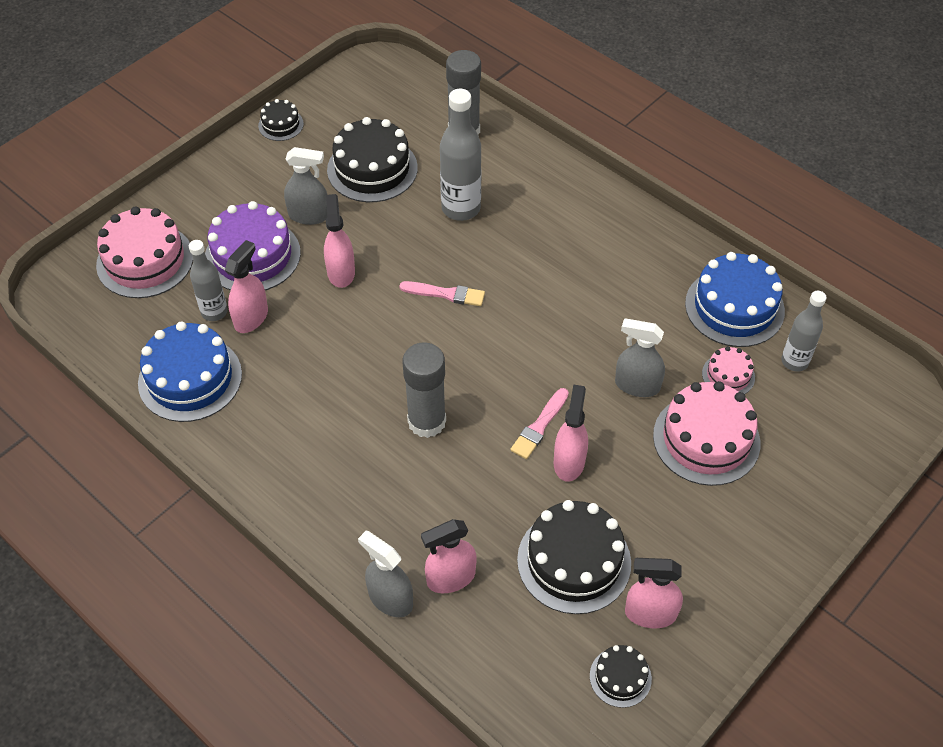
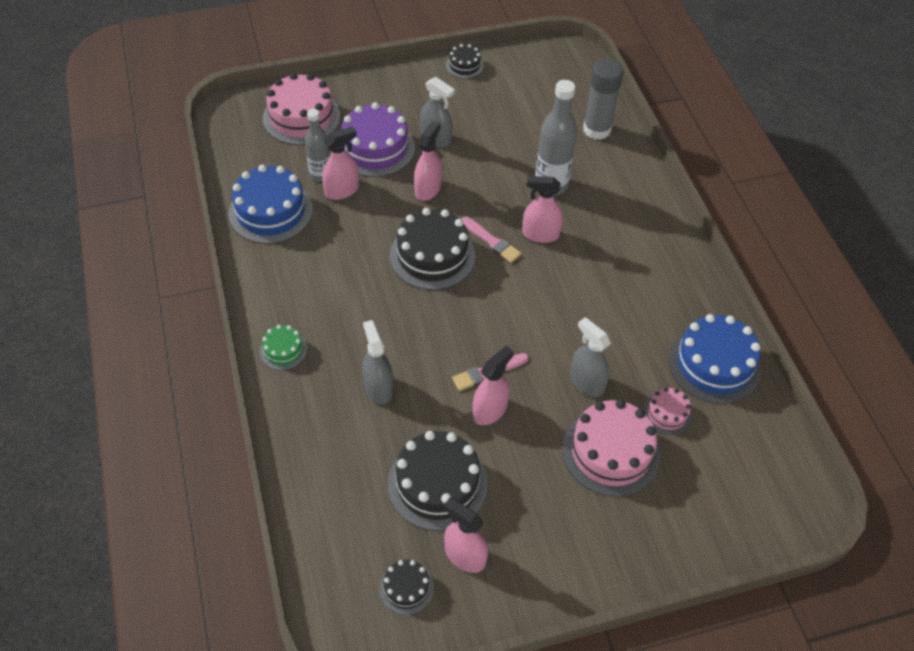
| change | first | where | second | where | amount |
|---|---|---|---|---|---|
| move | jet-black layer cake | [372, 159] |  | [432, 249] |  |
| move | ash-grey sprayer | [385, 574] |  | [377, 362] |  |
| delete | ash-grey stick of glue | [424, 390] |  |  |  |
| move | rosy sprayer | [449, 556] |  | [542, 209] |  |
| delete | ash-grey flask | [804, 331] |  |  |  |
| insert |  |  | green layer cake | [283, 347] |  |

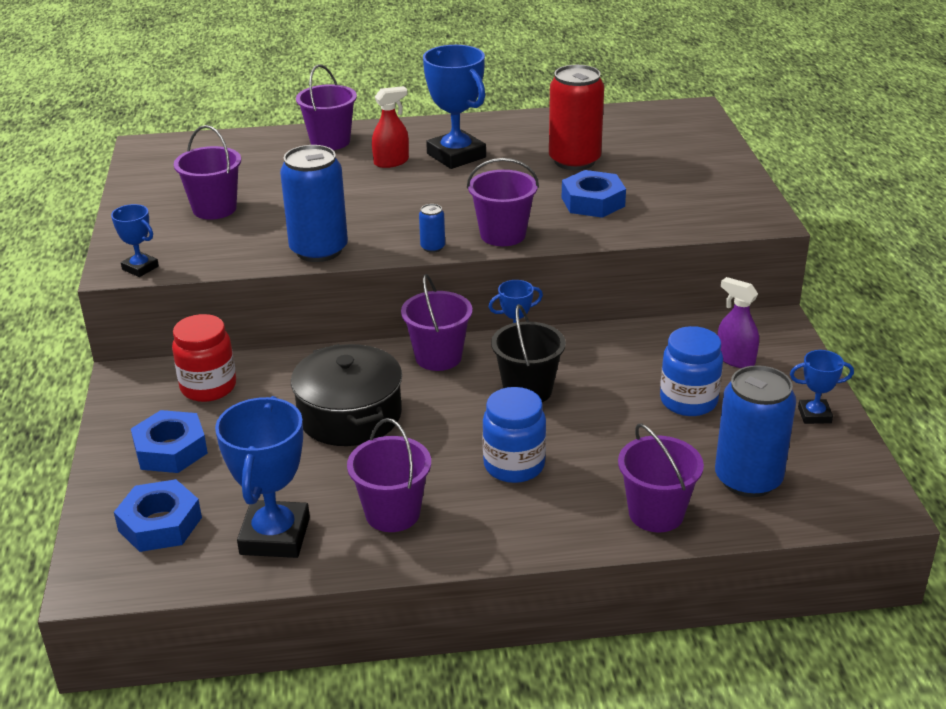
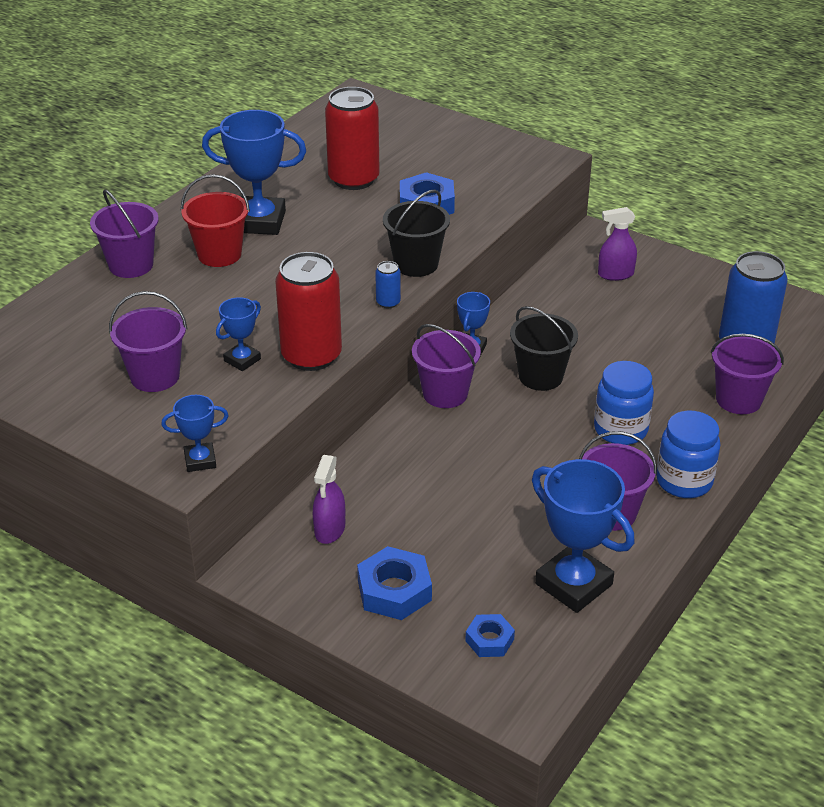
| change | first | where | second | where | amount |
|---|---|---|---|---|---|
| resize | royal blue hexagon nut | [158, 515] |  | [490, 635] | x0.60 |
| replace | crimson jam jar | [204, 358] | royal purple sprayer | [329, 499] |  |
| recolor | royal blue can | [314, 203] | crimson can | [308, 311] |  |
| delete | jet-black cooking pot | [346, 395] |  |  |  |
| replace | crimson sprayer | [390, 127] | crimson bucket | [215, 220] |  |
| recolor | royal purple bucket | [503, 202] | jet-black bucket | [416, 233] |  |
| move | royal blue jam jar | [691, 371] |  | [689, 454] |  |
| move | royal blue trophy | [822, 387] |  | [238, 334] |  |

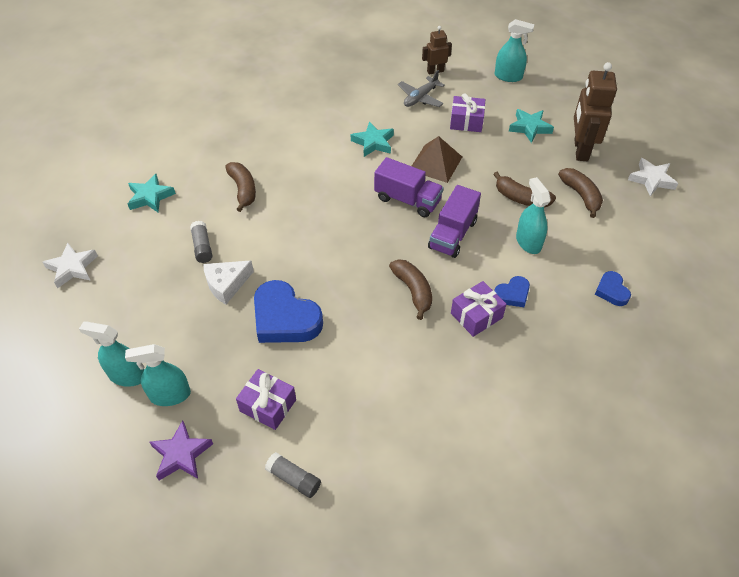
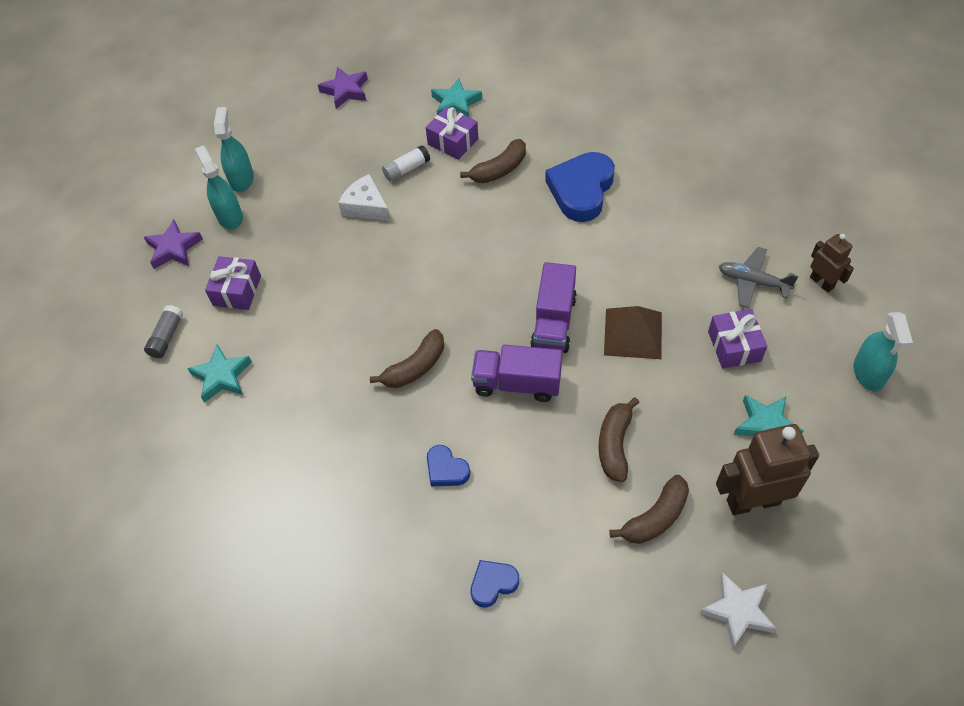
| change | first | where | second | where | amount |
|---|---|---|---|---|---|
| recolor | white five-pointed star | [70, 265] | royal purple five-pointed star | [343, 88] |  |
| recolor | ash-grey stick of glue | [201, 242] | white stick of glue | [406, 163] |  |
| move | royal blue heart | [288, 311] |  | [580, 187] |  |
| move | aqua five-pointed star | [372, 139] |  | [219, 373] |  |
| move | royal purple gift | [479, 309] |  | [452, 133] |  |
| delete | aqua sprayer | [533, 215] |  |  |  |

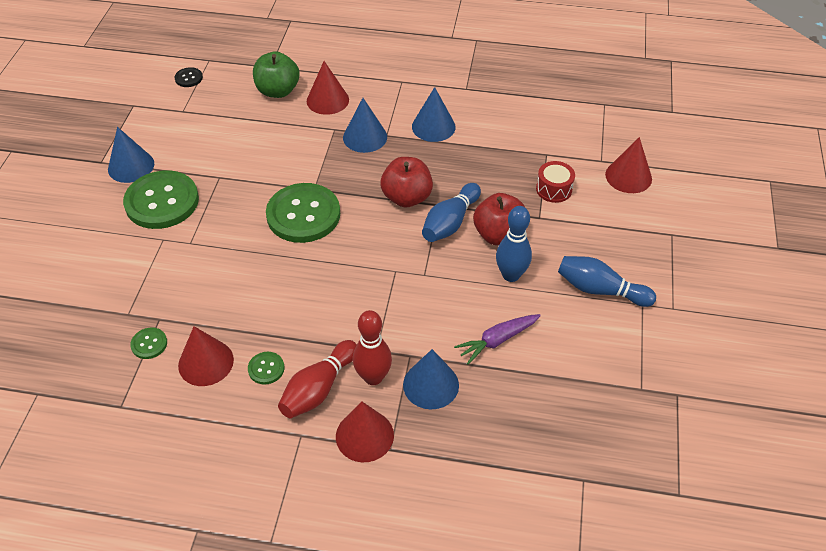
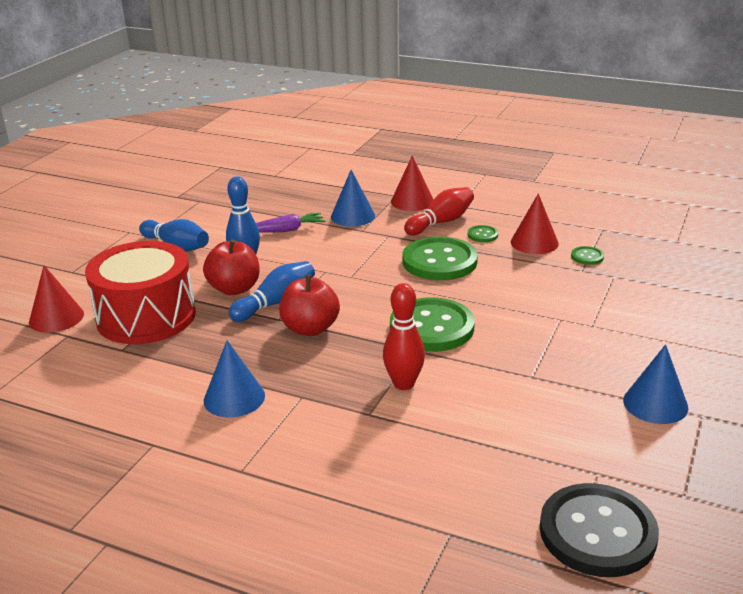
| change | first | where | second | where | amount |
|---|---|---|---|---|---|
| move | green shirt button | [161, 199] |  | [440, 258] |  |
| resize | jet-black shirt button | [189, 77] |  | [599, 530] | x2.34 |
| delete | green apple | [276, 74] |  |  |  |
| delete | crimson cone shape | [328, 88] |  |  |  |
| delete | royal blue cone shape | [365, 125] |  |  |  |
| move | crimson tenpin | [372, 347] |  | [404, 336] |  |
| resize | crimson snare drum | [555, 182] |  | [140, 292] | x2.39 |

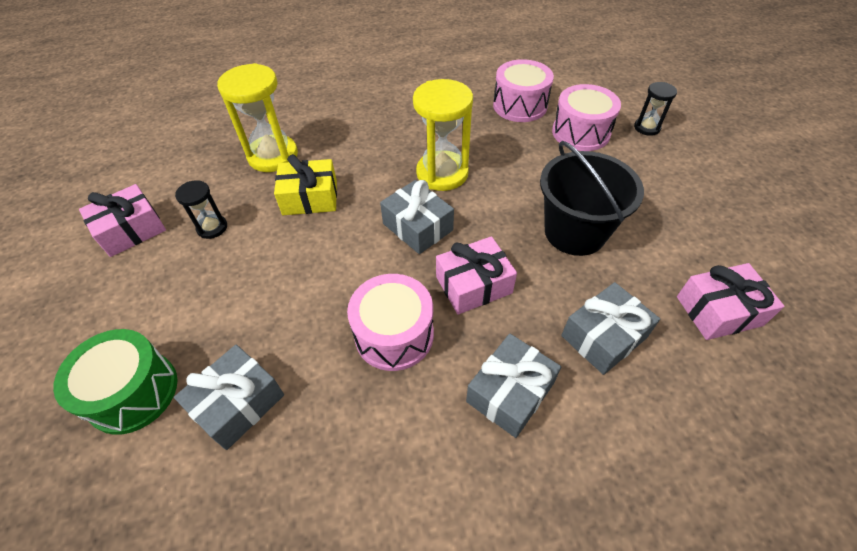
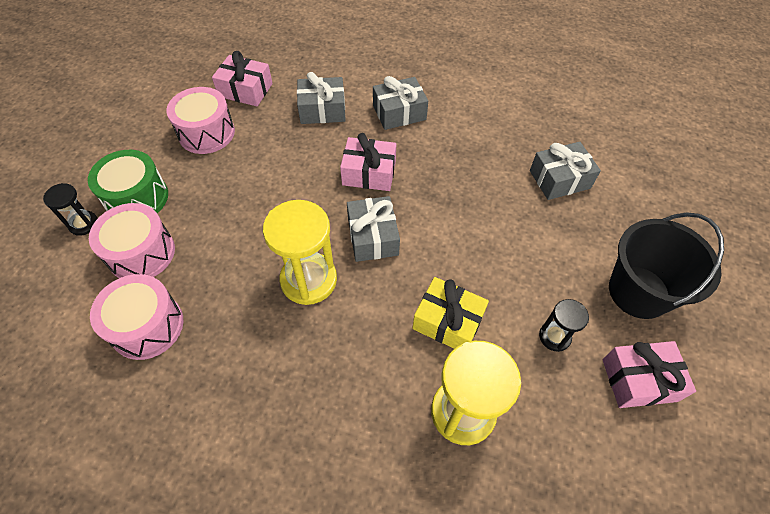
| change | first | where | second | where | amount |
|---|---|---|---|---|---|
| move | green snare drum | [115, 382] |  | [128, 181] |  |
| move | rosy snare drum | [390, 322] |  | [200, 120] |  |
| move | jet-black bucket | [592, 198] |  | [666, 265] |  |

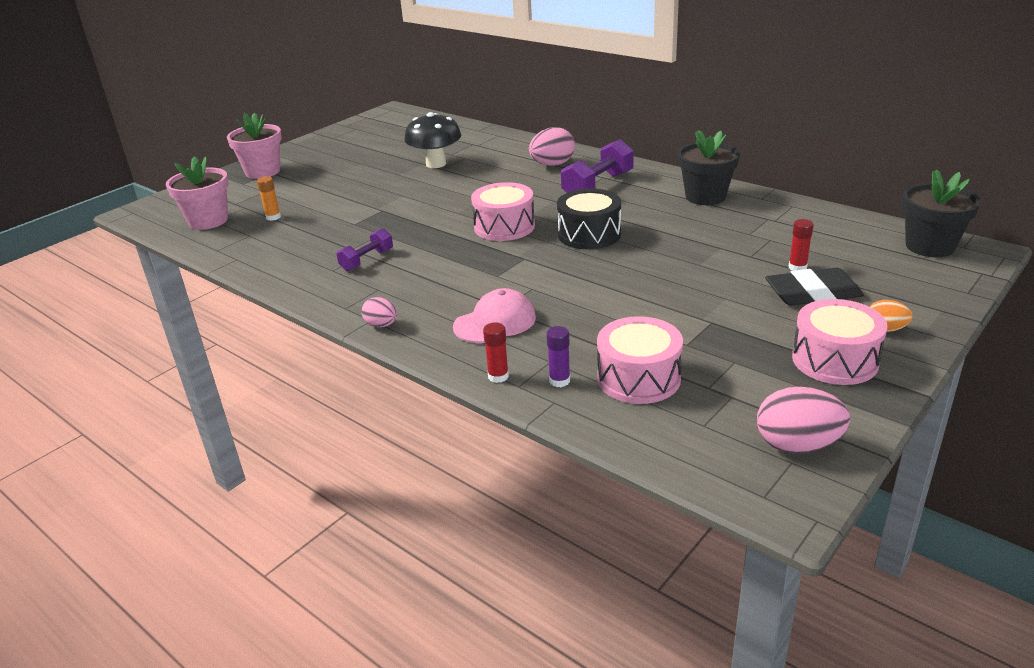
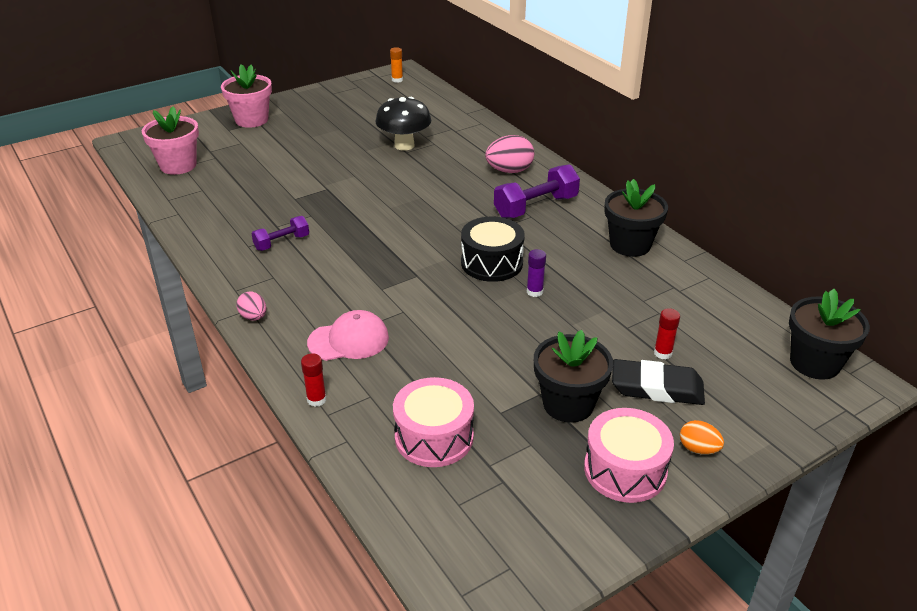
| change | first | where | second | where | amount |
|---|---|---|---|---|---|
| move | orange stick of glue | [269, 198] |  | [396, 65] |  |
| delete | rosy snare drum | [503, 211] |  |  |  |
| move | royal purple stick of glue | [558, 356] |  | [536, 273] |  |
| delete | rosy toy egg | [803, 420] |  |  |  |
| insert |  |  | jet-black potted plant | [573, 376] |  |

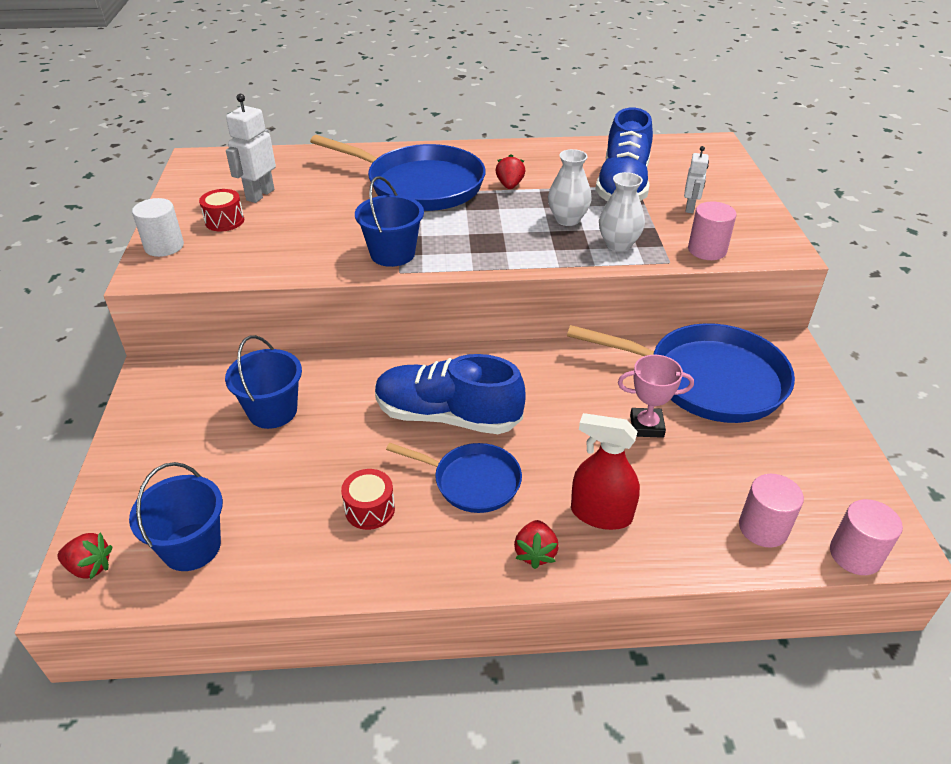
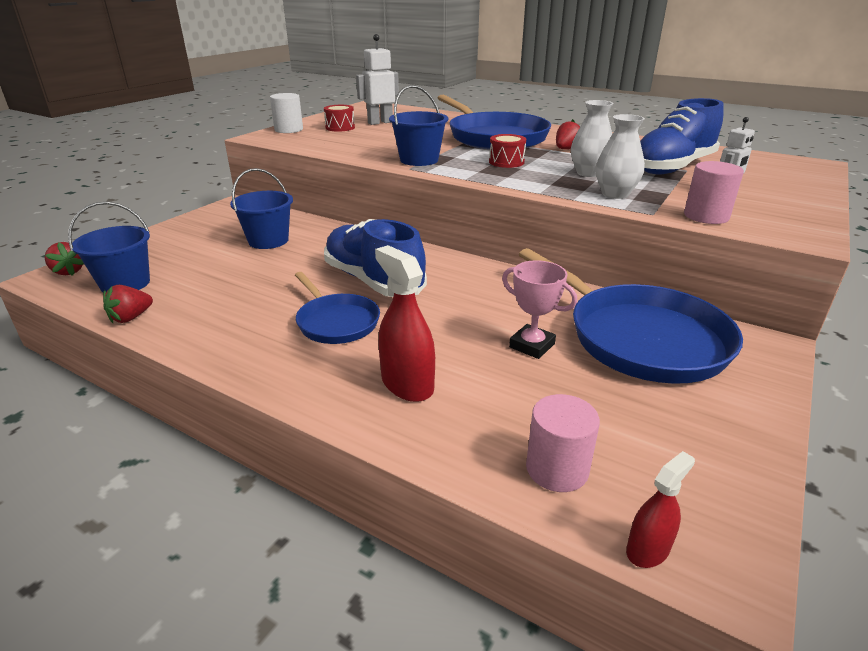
| change | first | where | second | where | amount |
|---|---|---|---|---|---|
| move | crimson snare drum | [368, 499] |  | [507, 151] |  |
| move | crimson toy strawberry | [536, 544] |  | [128, 304] |  |
| replace | rosy solid cylinder | [866, 537] | crimson sprayer | [660, 509] |  |

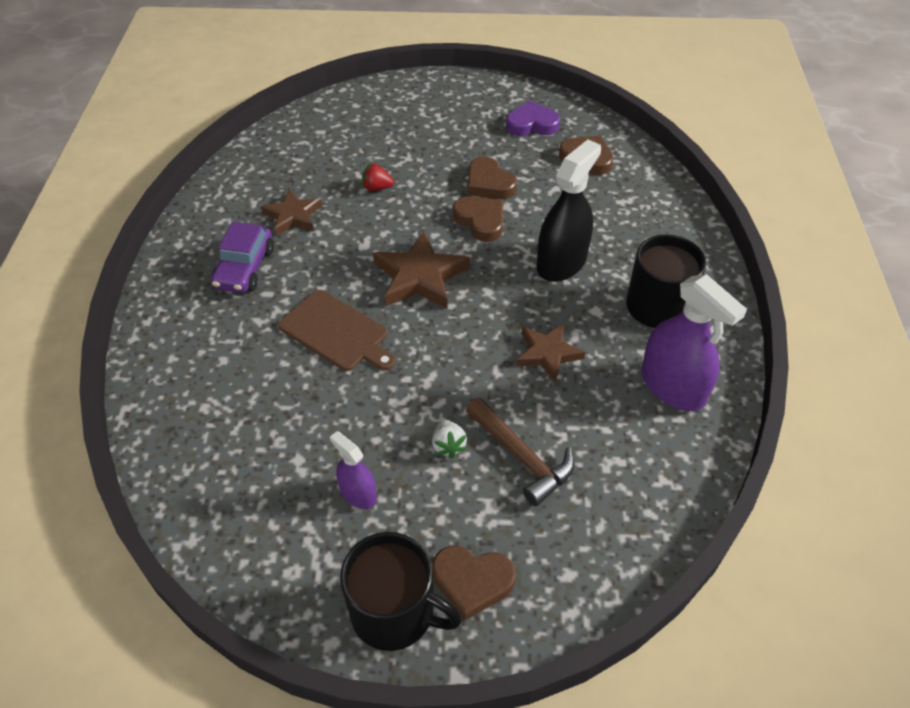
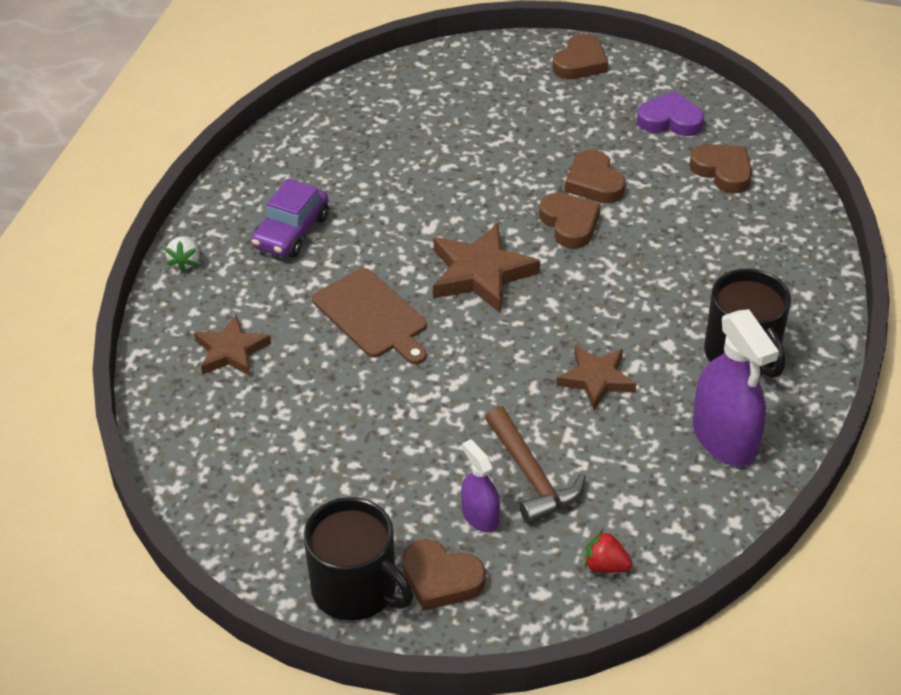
| change | first | where | second | where | amount |
|---|---|---|---|---|---|
| move | dark brown five-pointed star | [291, 212] |  | [232, 345] |  |
| move | royal purple sprayer | [353, 470] |  | [480, 485] |  |
| move | crimson toy strawberry | [378, 177] |  | [608, 551] |  |
| move | white toy strawberry | [449, 439] |  | [182, 254] |  |
| delete | jet-black sprayer | [569, 211] |  |  |  |
| insert |  |  | dark brown heart | [580, 56] |  |

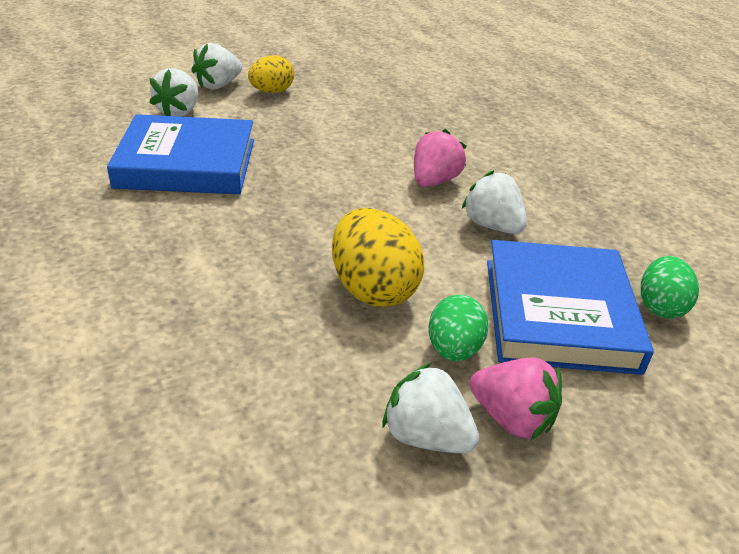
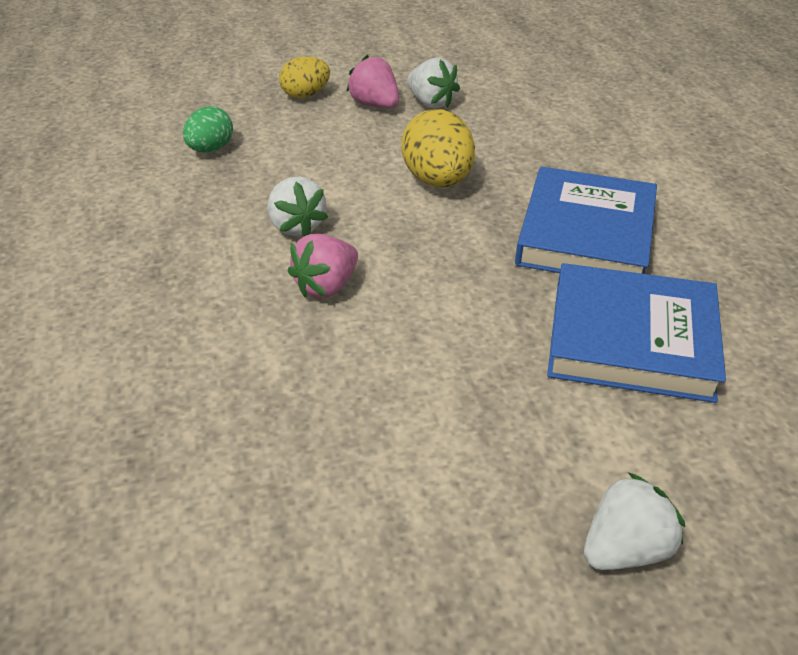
| change | first | where | second | where | amount |
|---|---|---|---|---|---|
| delete | white toy strawberry | [173, 92] |  |  |  |
| move | bright yellow toy egg | [271, 74] |  | [304, 77] |  |
| delete | green toy egg | [459, 328] |  |  |  |
| move | royal blue hardcover | [570, 307] |  | [586, 220] |  |

